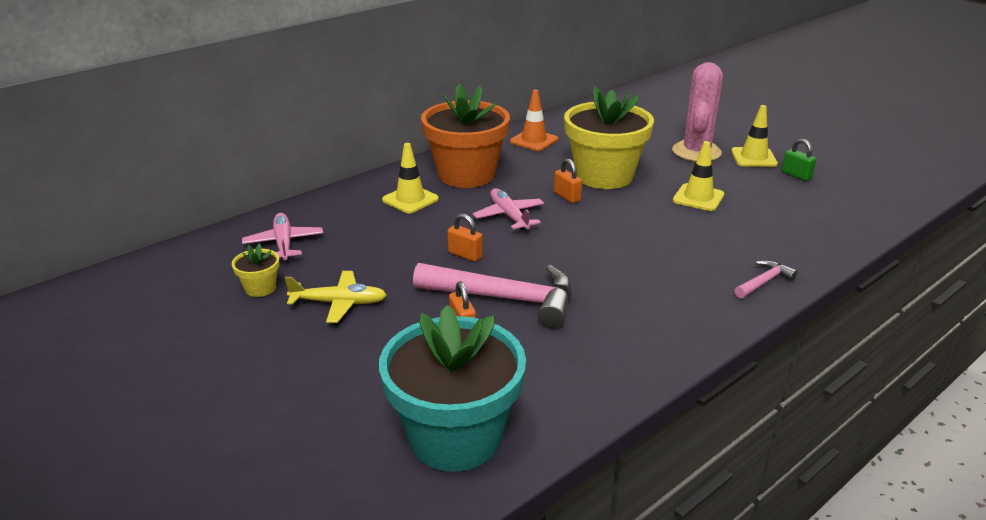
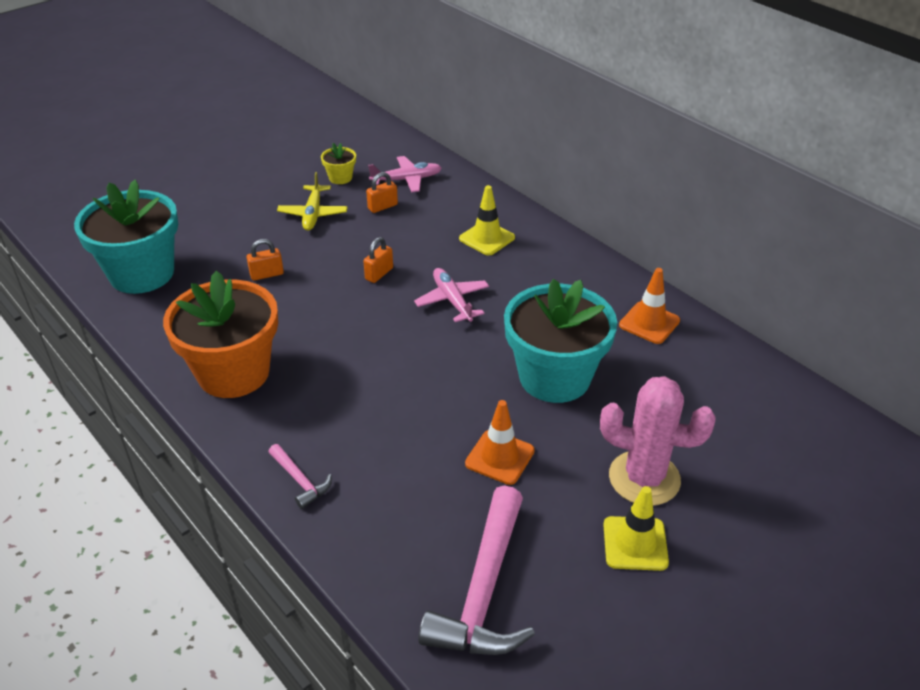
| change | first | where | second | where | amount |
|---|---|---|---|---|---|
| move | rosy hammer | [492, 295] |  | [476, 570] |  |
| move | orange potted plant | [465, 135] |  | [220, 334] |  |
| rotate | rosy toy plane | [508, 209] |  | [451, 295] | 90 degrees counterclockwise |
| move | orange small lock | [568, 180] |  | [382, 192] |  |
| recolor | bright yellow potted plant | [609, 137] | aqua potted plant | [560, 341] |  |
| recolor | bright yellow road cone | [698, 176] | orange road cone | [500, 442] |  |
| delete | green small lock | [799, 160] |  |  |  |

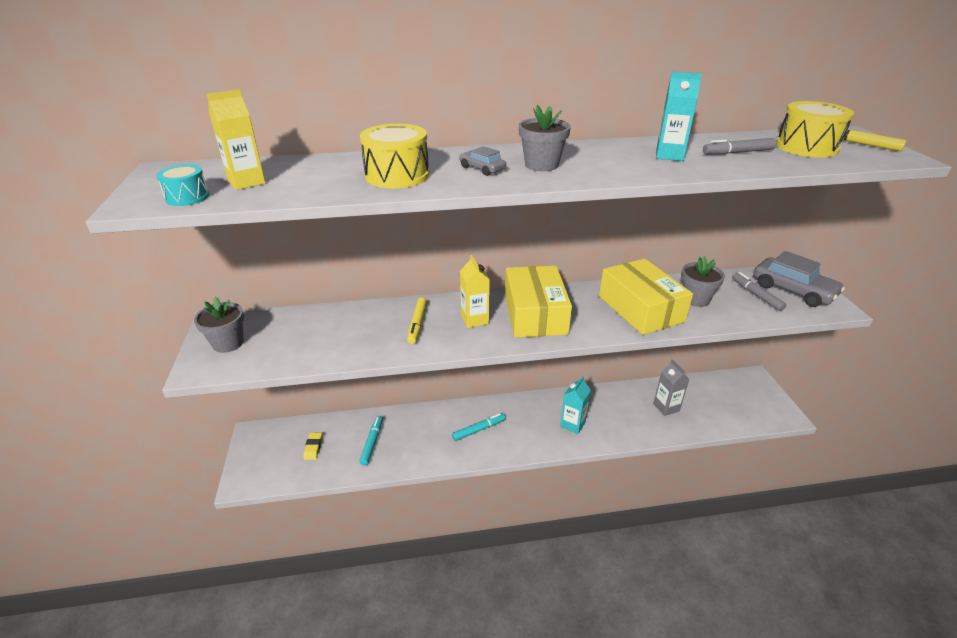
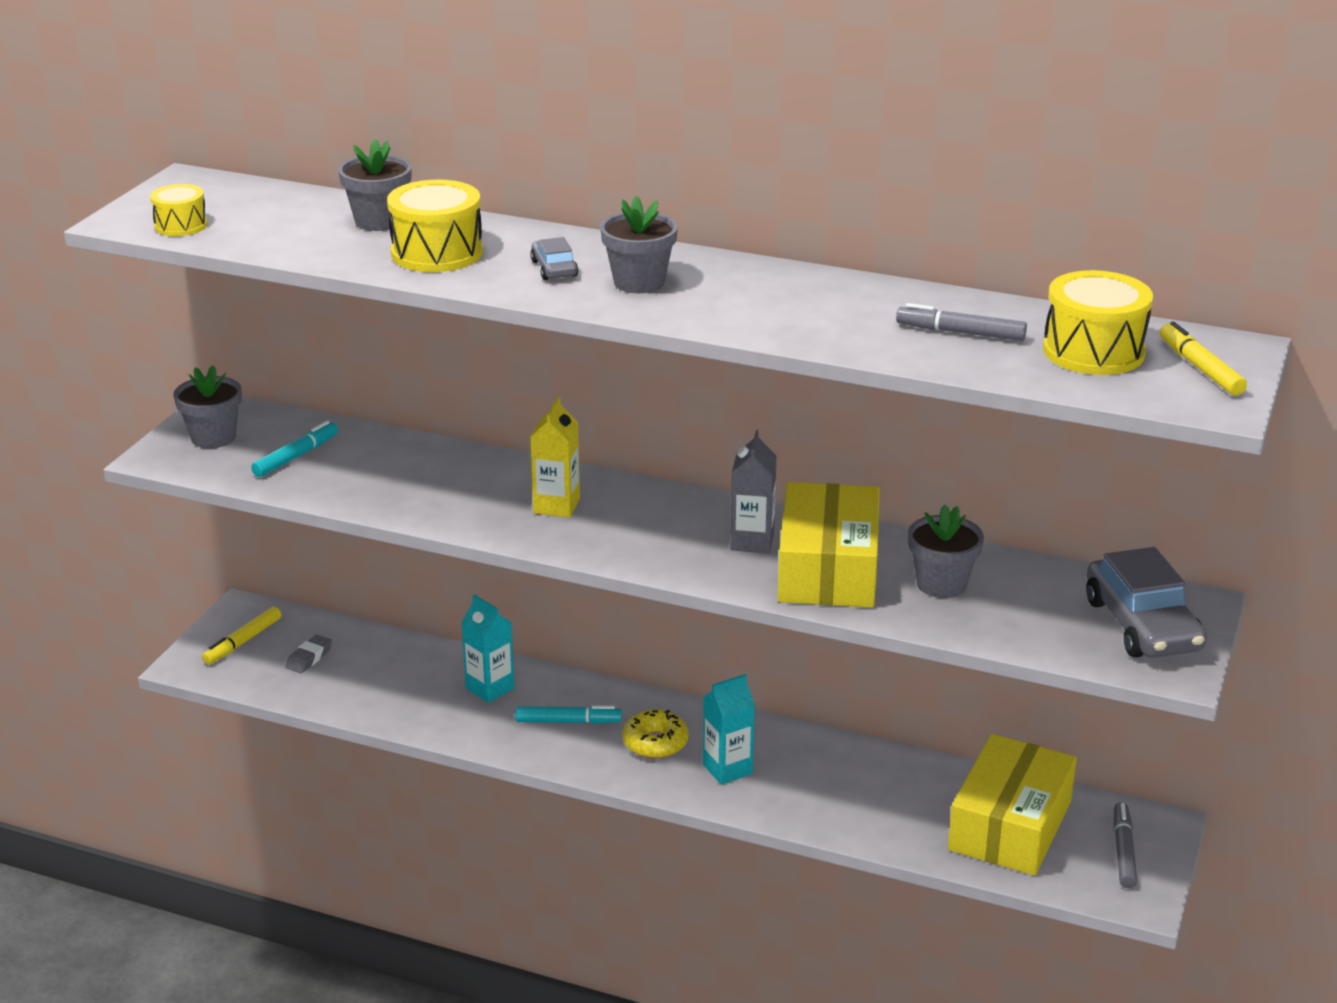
| change | first | where | second | where | amount |
|---|---|---|---|---|---|
| recolor | aqua snare drum | [182, 185] | bright yellow snare drum | [179, 210] |  |
| delete | bright yellow carton | [236, 139] |  |  |  |
| recolor | bright yellow eraser | [313, 446] | ash-grey eraser | [309, 654] |  |
| move | aqua marker pen | [371, 440] |  | [294, 449] |  |
| move | bright yellow marker pen | [417, 320] |  | [241, 635] |  |
| move | bright yellow parcel | [538, 302] |  | [1012, 805] |  |
| move | ash-grey carton | [671, 387] |  | [753, 491] |  |
| move | aqua carton | [679, 116] |  | [488, 648] |  |
| move | ash-grey marker pen | [759, 291] |  | [1125, 845] |  |
| insert |  |  | ash-grey potted plant | [375, 185] |  |
| insert |  |  | bright yellow doughnut | [656, 734] |  |

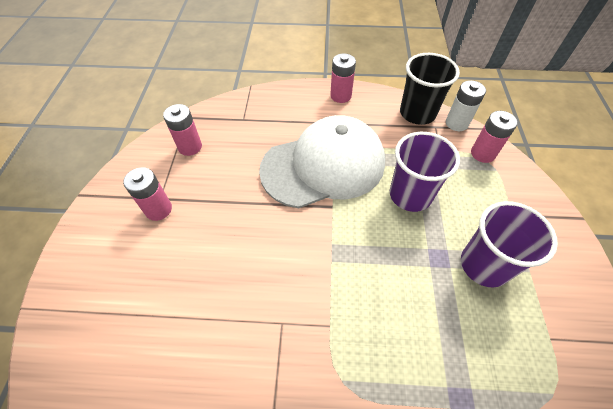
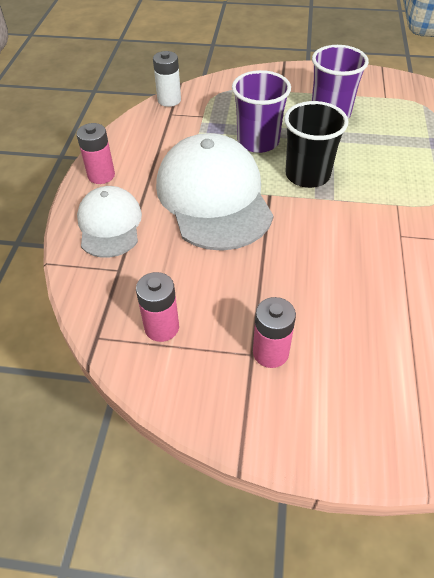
| change | first | where | second | where | amount |
|---|---|---|---|---|---|
| move | jet-black tumbler | [430, 89] |  | [316, 144] |  |
| delete | rosy power cell | [494, 137] |  |  |  |
| insert |  |  | white cap | [109, 222] |  |

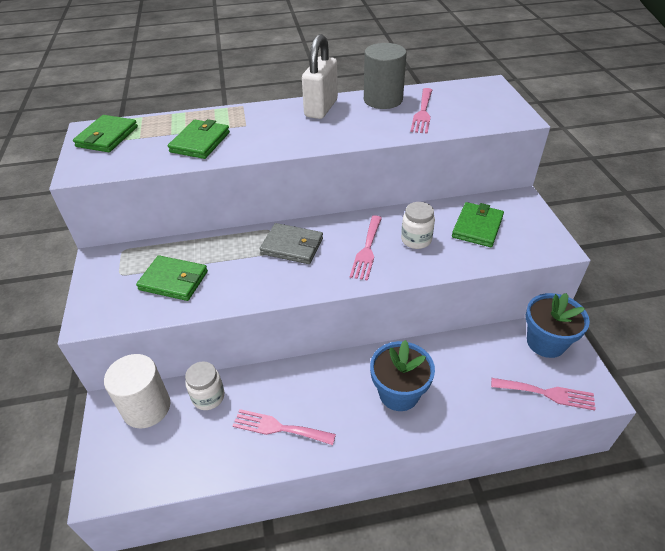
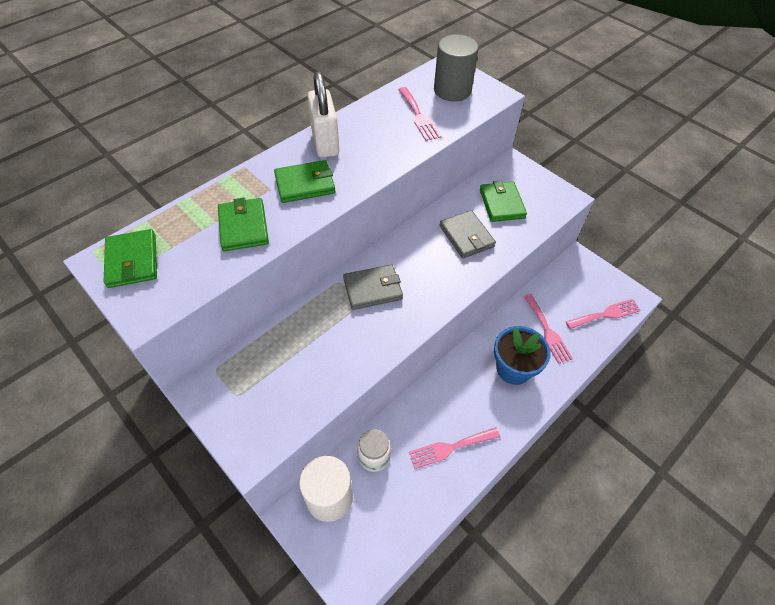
| change | first | where | second | where | amount |
|---|---|---|---|---|---|
| move | green card wallet | [172, 278] |  | [304, 181] |  |
| move | rosy fork | [366, 248] |  | [548, 329] |  |
| move | ash-grey solid cylinder | [385, 76] |  | [456, 68] |  |
| replace | white jam jar | [418, 225] | ash-grey card wallet | [468, 234] |  |
| delete | royal blue potted plant | [558, 325] |  |  |  |

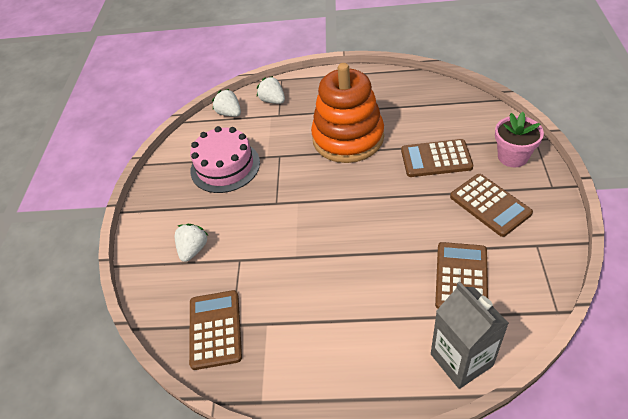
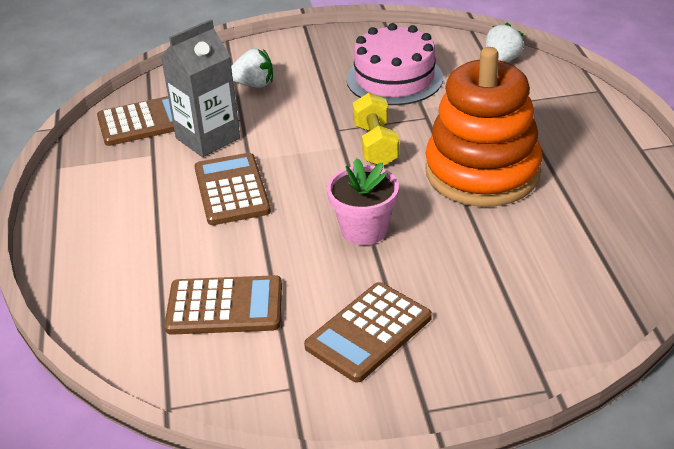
| change | first | where | second | where | amount |
|---|---|---|---|---|---|
| delete | white toy strawberry | [271, 90] |  |  |  |
| move | dark brown calculator | [437, 158] |  | [233, 189] |  |
| move | ash-grey carton | [470, 335] |  | [200, 88] |  |
| move | rosy potted plant | [519, 139] |  | [363, 201] |  |
| insert |  |  | bright yellow free weight | [376, 129] |  |

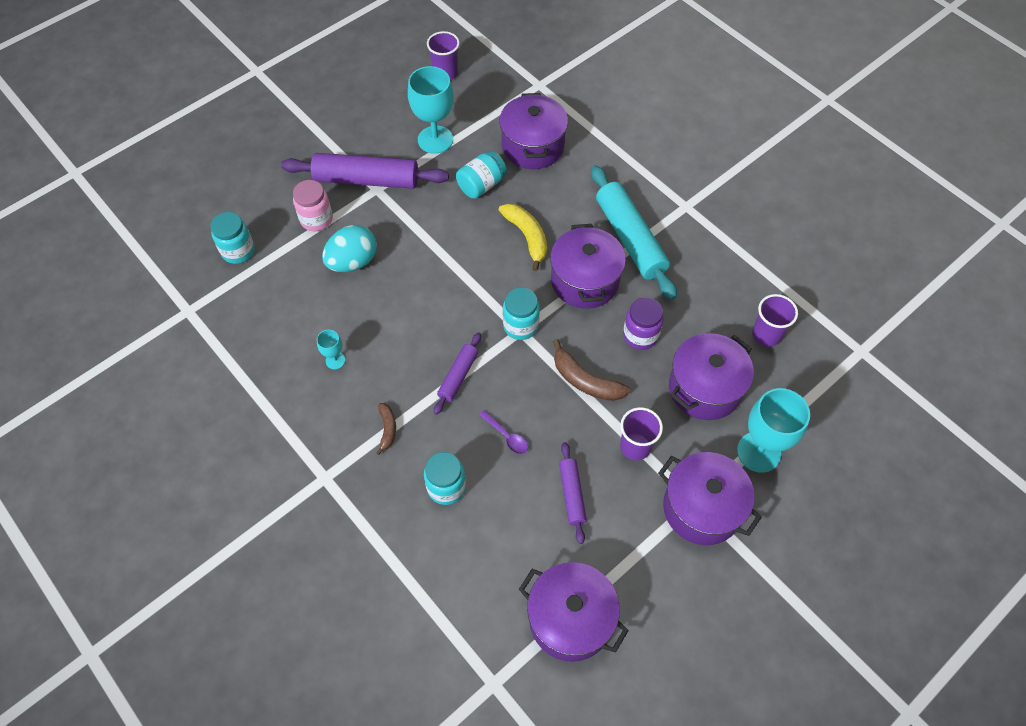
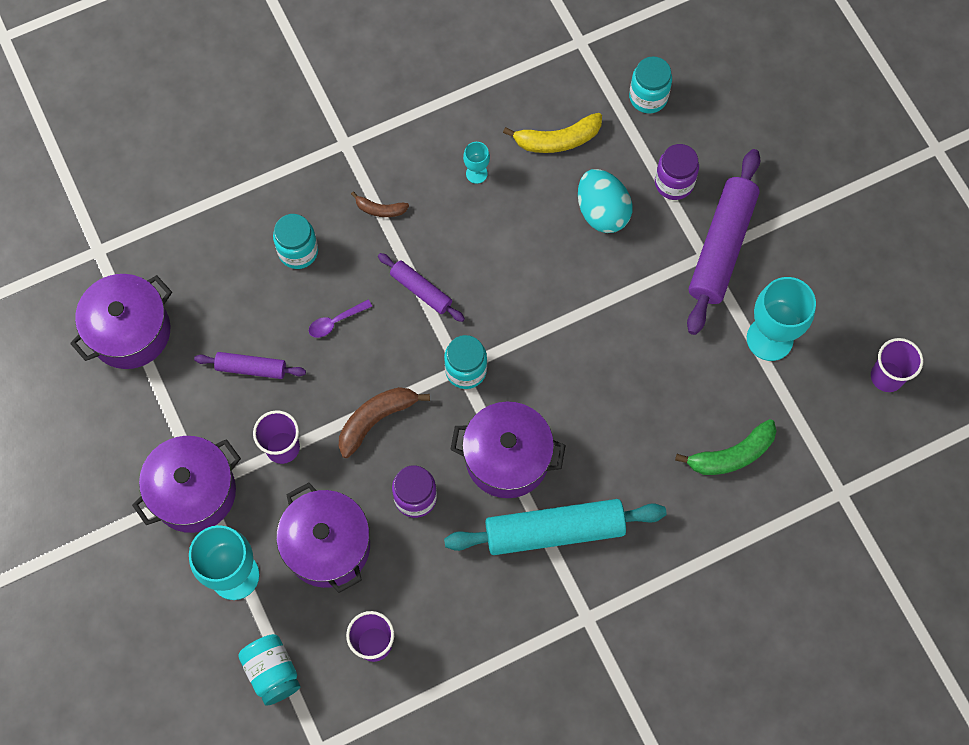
| change | first | where | second | where | amount |
|---|---|---|---|---|---|
| recolor | rosy jam jar | [313, 205] | royal purple jam jar | [677, 172] |  |
| move | aqua jam jar | [481, 174] |  | [269, 670] |  |
| replace | royal purple cooking pot | [533, 131] | green banana fruit | [725, 447] |  |
| move | bright yellow banana fruit | [523, 237] |  | [552, 133] |  |

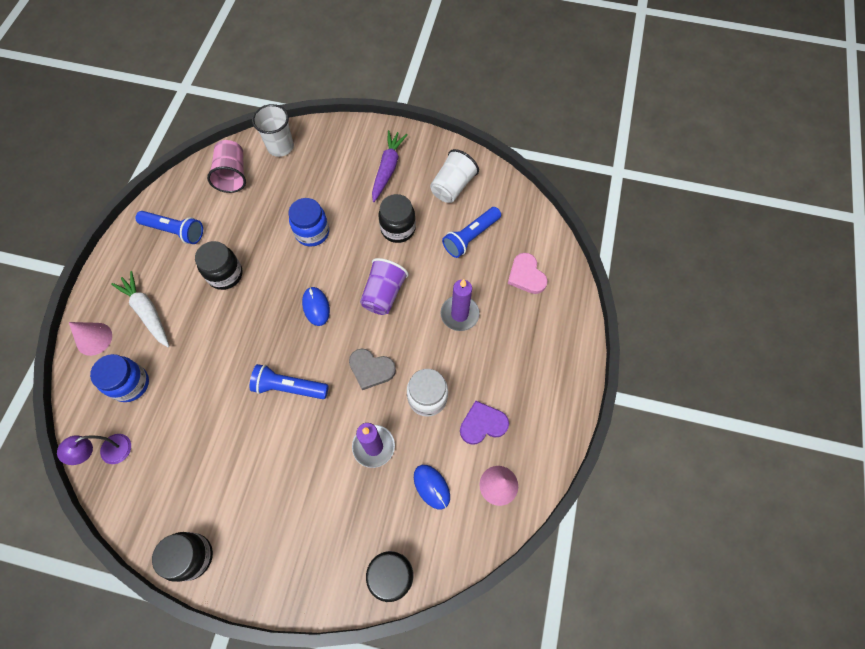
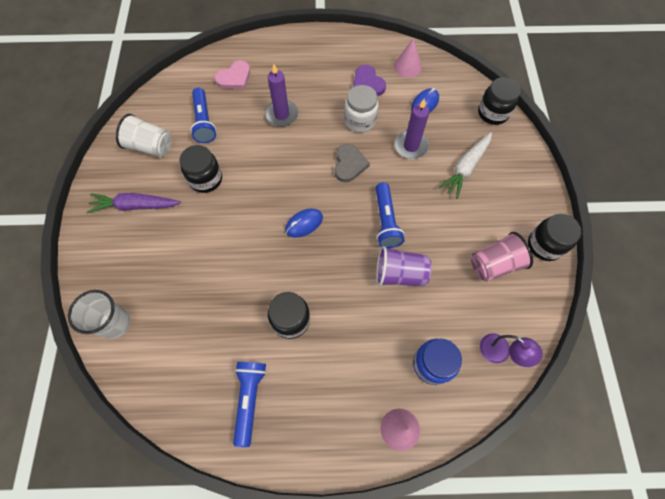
| change | first | where | second | where | amount |
|---|---|---|---|---|---|
| move | white toy carrot | [140, 309] |  | [465, 165] |  |
| move | rosy tumbler | [226, 166] |  | [502, 257] |  |
| delete | royal blue jam jar | [308, 222] |  |  |  |
| move | royal purple tumbler | [384, 286] |  | [404, 266] |  |
| rotate | royal blue torch | [471, 232] |  | [203, 115] | 45 degrees clockwise |

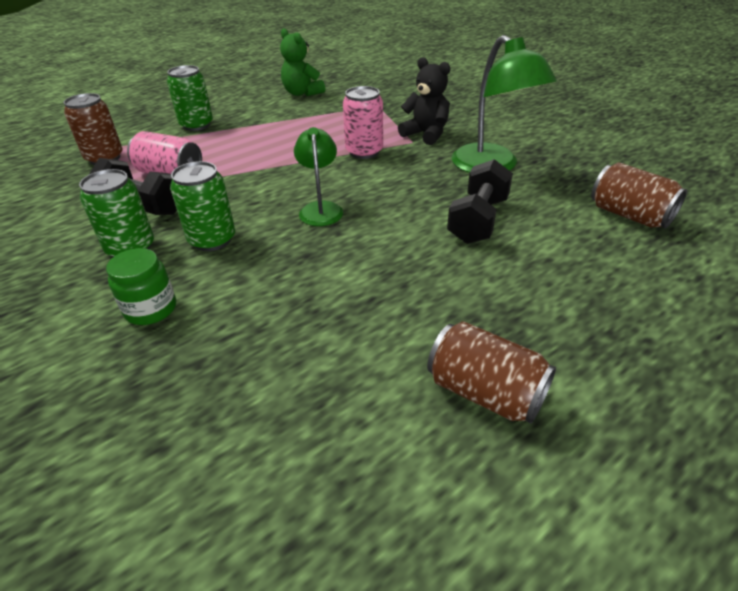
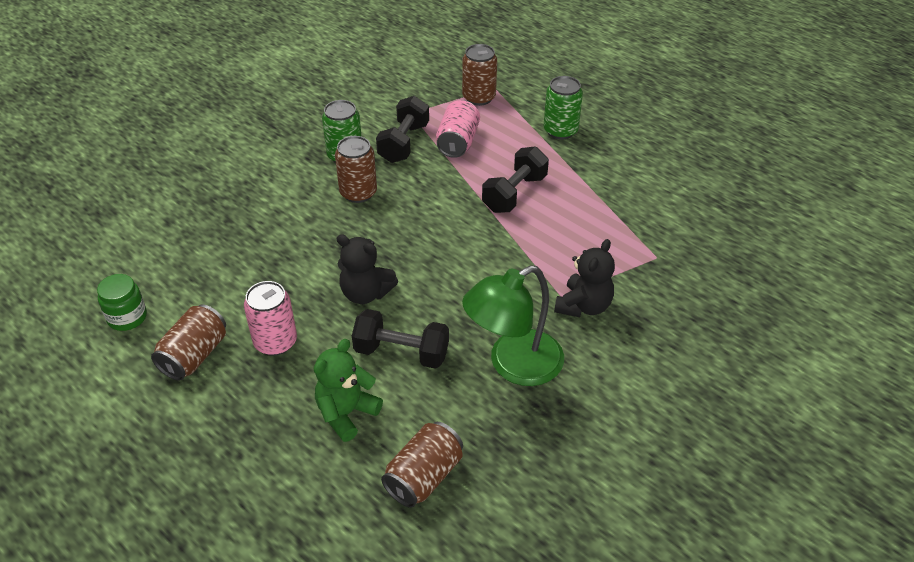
| change | first | where | second | where | amount |
|---|---|---|---|---|---|
| move | green jam jar | [141, 286] |  | [122, 302] |  |
| recolor | green can | [202, 206] | dark brown can | [356, 169] |  |
| move | green teddy bear | [302, 62] |  | [348, 390] |  |
| delete | green desk lamp | [318, 176] |  |  |  |
| move | rosy can | [363, 122] |  | [270, 318] |  |
| insert |  |  | jet-black teddy bear | [367, 269] |  |
| insert |  |  | jet-black free weight | [515, 180] |  |

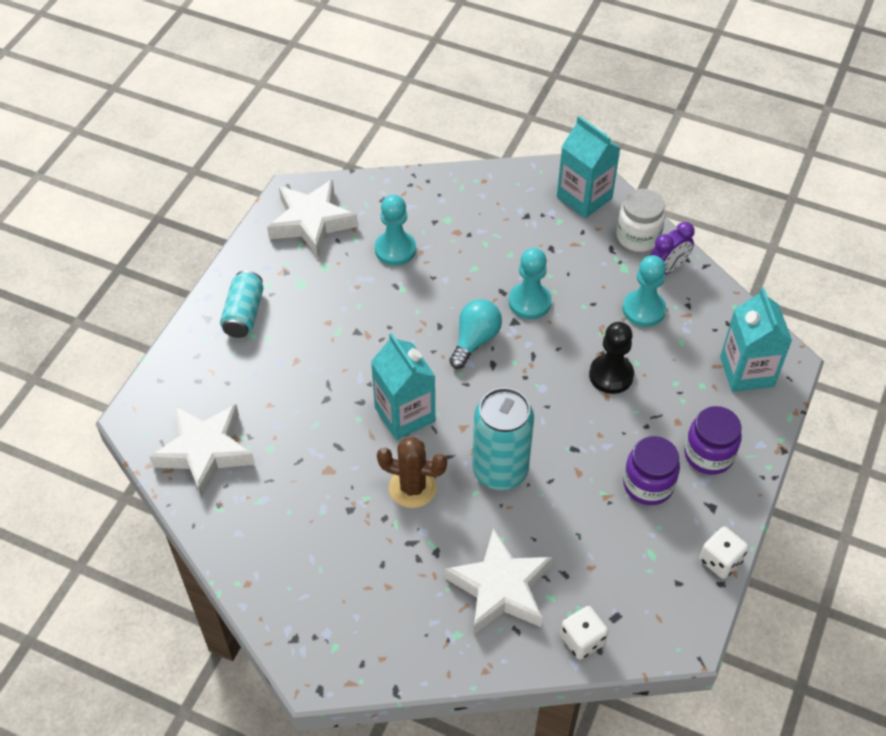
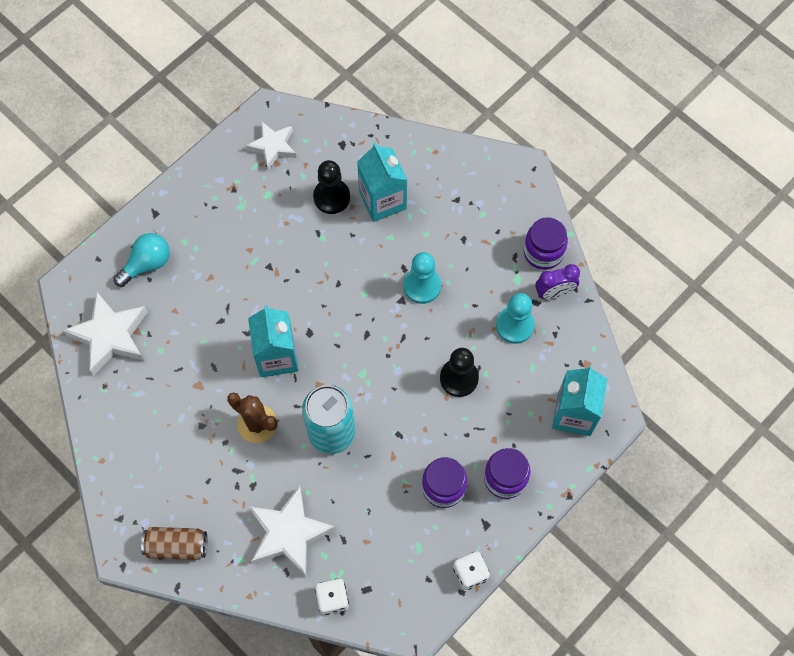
| change | first | where | second | where | amount |
|---|---|---|---|---|---|
| delete | aqua can | [241, 304] |  |  |  |
| resize | white five-pointed star | [312, 218] |  | [271, 145] | x0.64 |
| recolor | aqua pawn | [395, 230] | jet-black pawn | [331, 187] |  |
| move | aqua lightbulb | [475, 334] |  | [142, 260] |  |
| move | aqua carton | [589, 167] |  | [382, 182] |  |
| recolor | white jam jar | [640, 220] | royal purple jam jar | [546, 243] |  |
| insert |  |  | dark brown can | [174, 543] |  |

